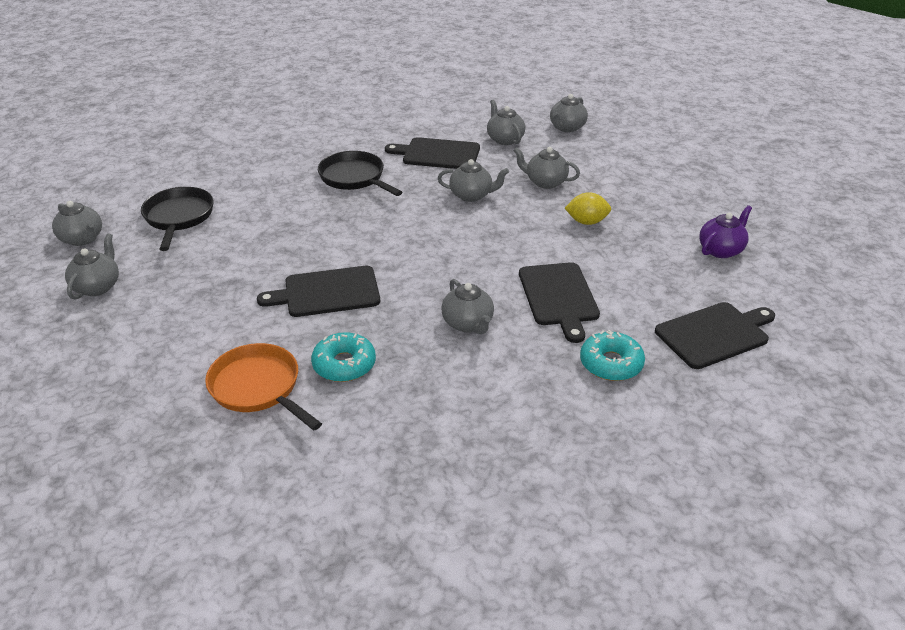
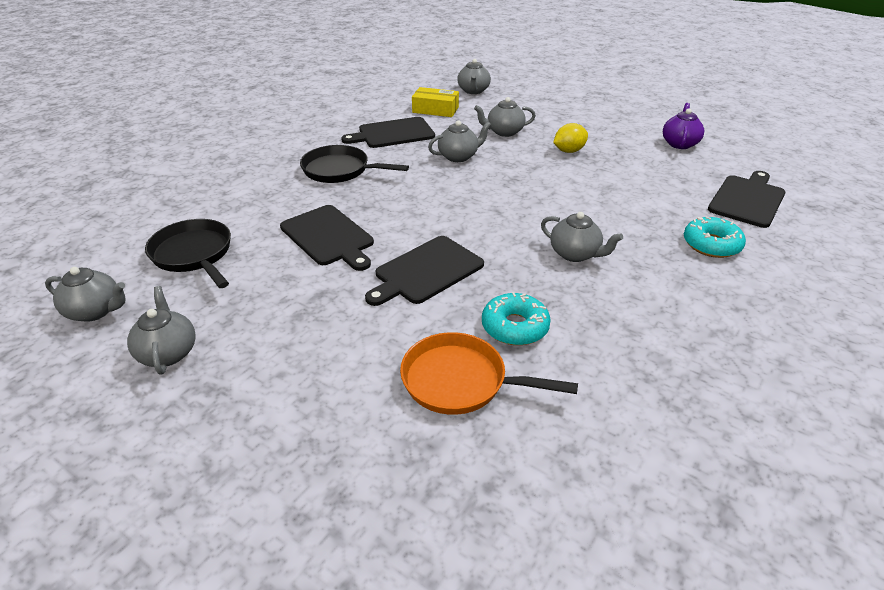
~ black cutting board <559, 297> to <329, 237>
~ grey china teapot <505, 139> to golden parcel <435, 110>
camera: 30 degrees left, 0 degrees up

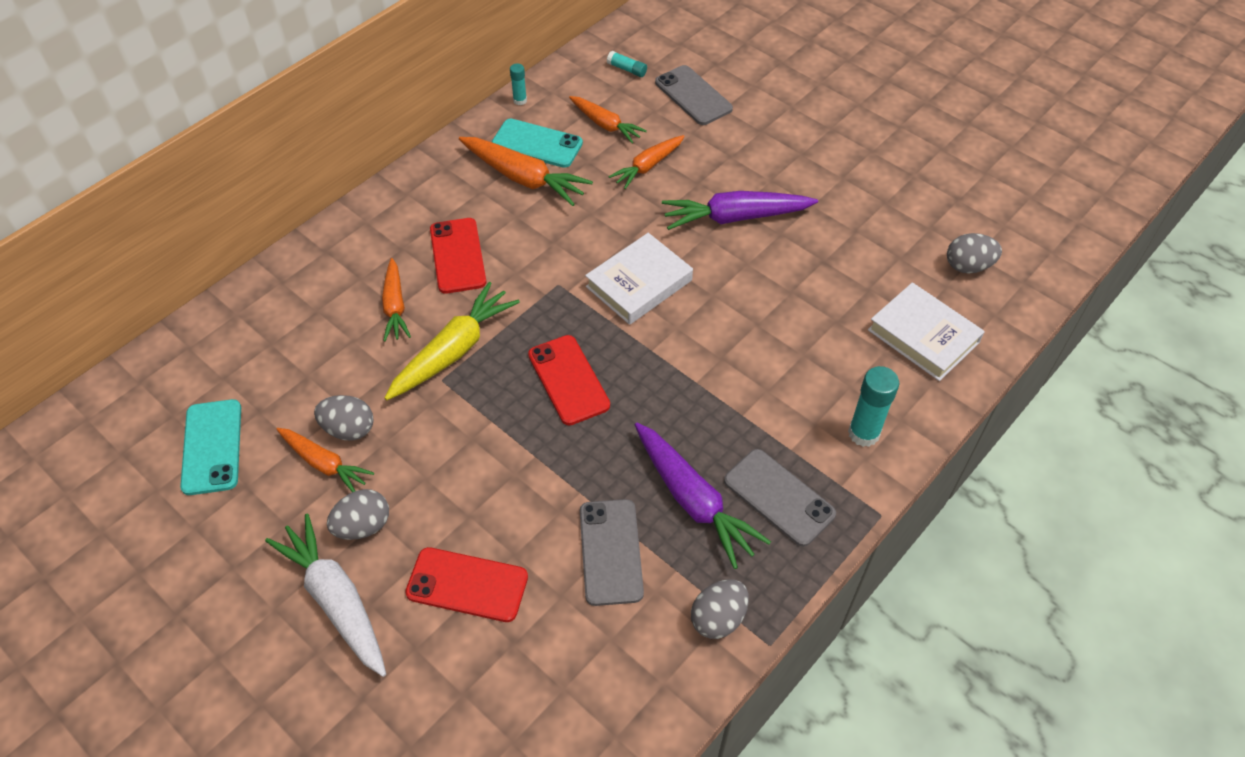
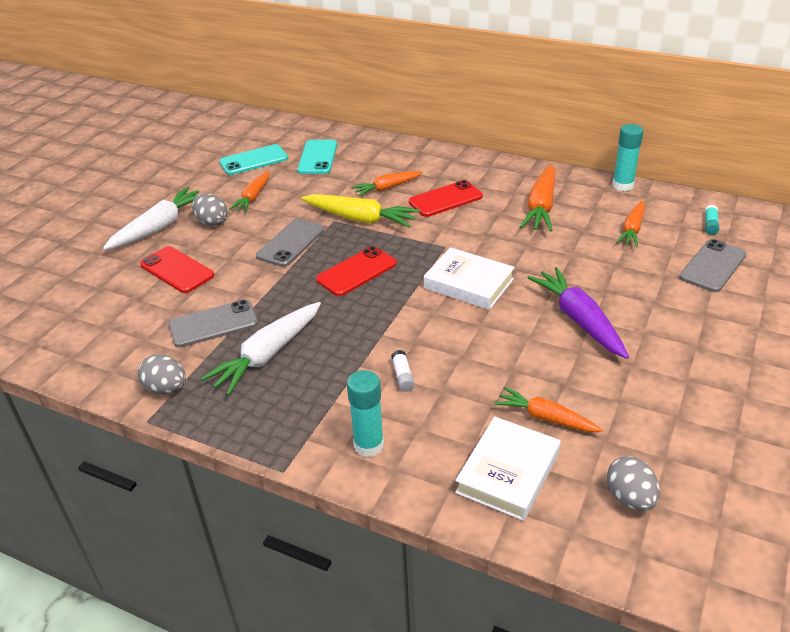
~ red phone <467, 585> = <177, 270> 45 degrees counterclockwise
~ royal purple carrot <693, 500> to snow-white carrot <267, 355>
~ grey phone <779, 497> to <291, 243>
~ turquoise phone <537, 144> to <318, 157>
+ snow-white glue <403, 376>
~ orange-coloured carrot <648, 166> to <545, 418>
~ turquoise glue <520, 100> = <622, 185> x1.82
- grey egg shape <349, 429>
camera: 75 degrees right, 15 degrees down

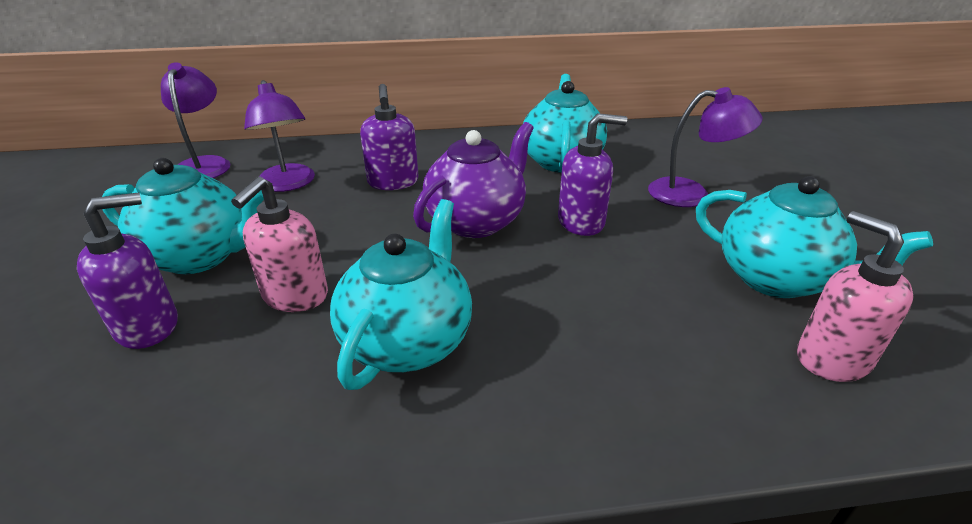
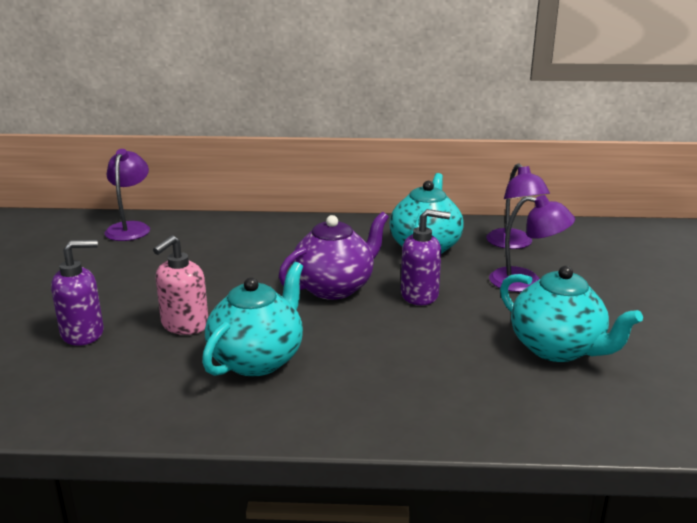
~ royal purple reading lamp <288, 184> to <513, 244>
- turquoise china teapot <200, 256>
- royal purple pump bottle <393, 182>
- pink pump bottle <831, 358>
camera: 10 degrees right, 10 degrees down

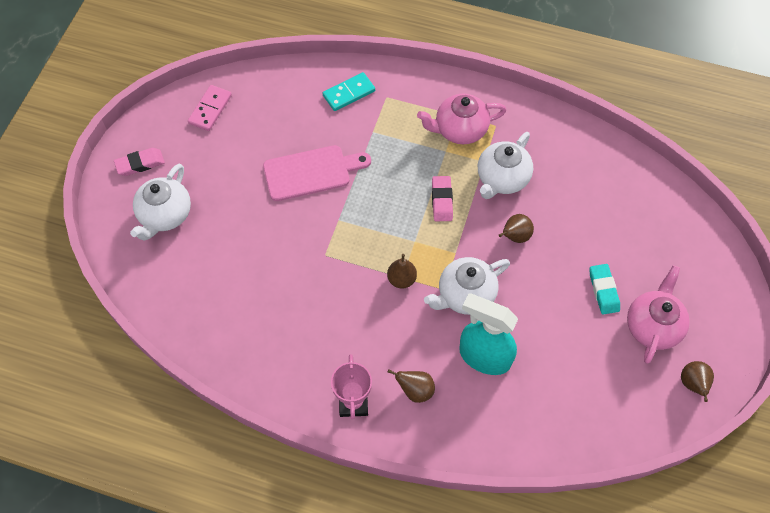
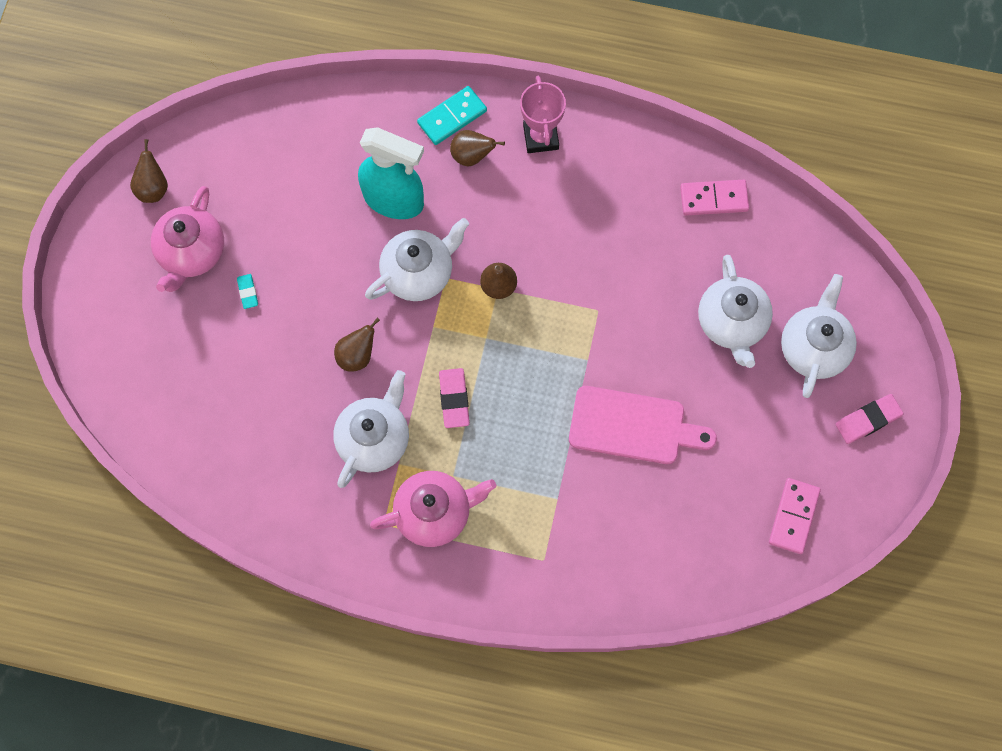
~ turquoise pencil eraser <603, 290> = <248, 292> x0.61
~ turquoise domino piece <349, 93> to <452, 117>
~ pink cutting board <311, 172> = <633, 426> 150 degrees counterclockwise
+ pink domino piece <714, 199>
+ snow-white china teapot <731, 323>
camera: 175 degrees right, 10 degrees up

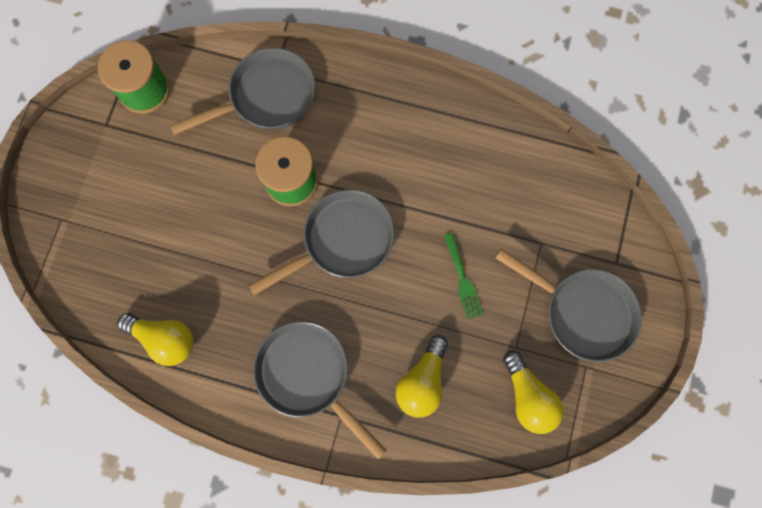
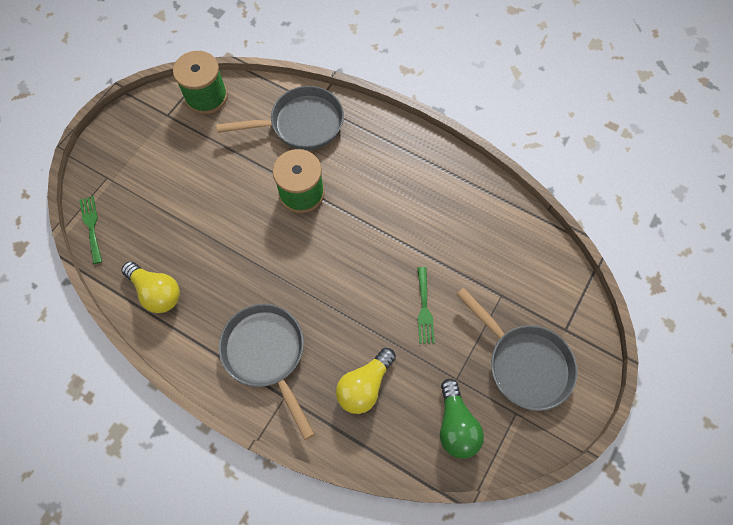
+ green dinner fork <91, 226>
~ golden lightbulb <528, 396> to green lightbulb <456, 425>
- grey frying pan <342, 241>
camera: 15 degrees right, 10 degrees down

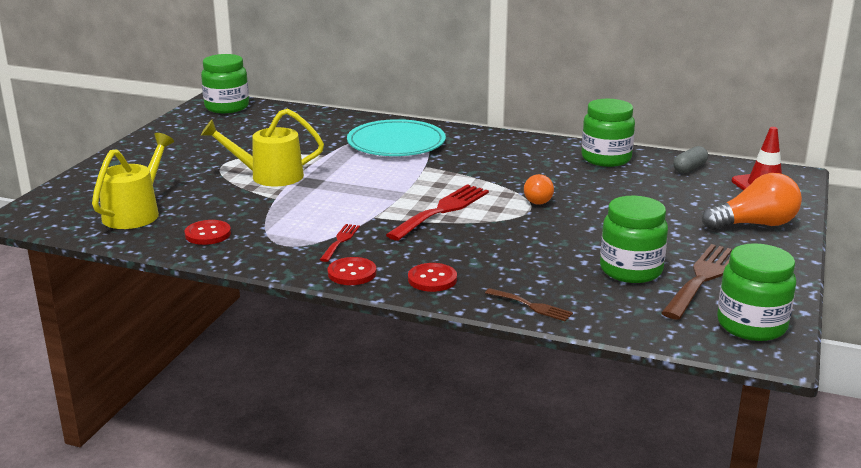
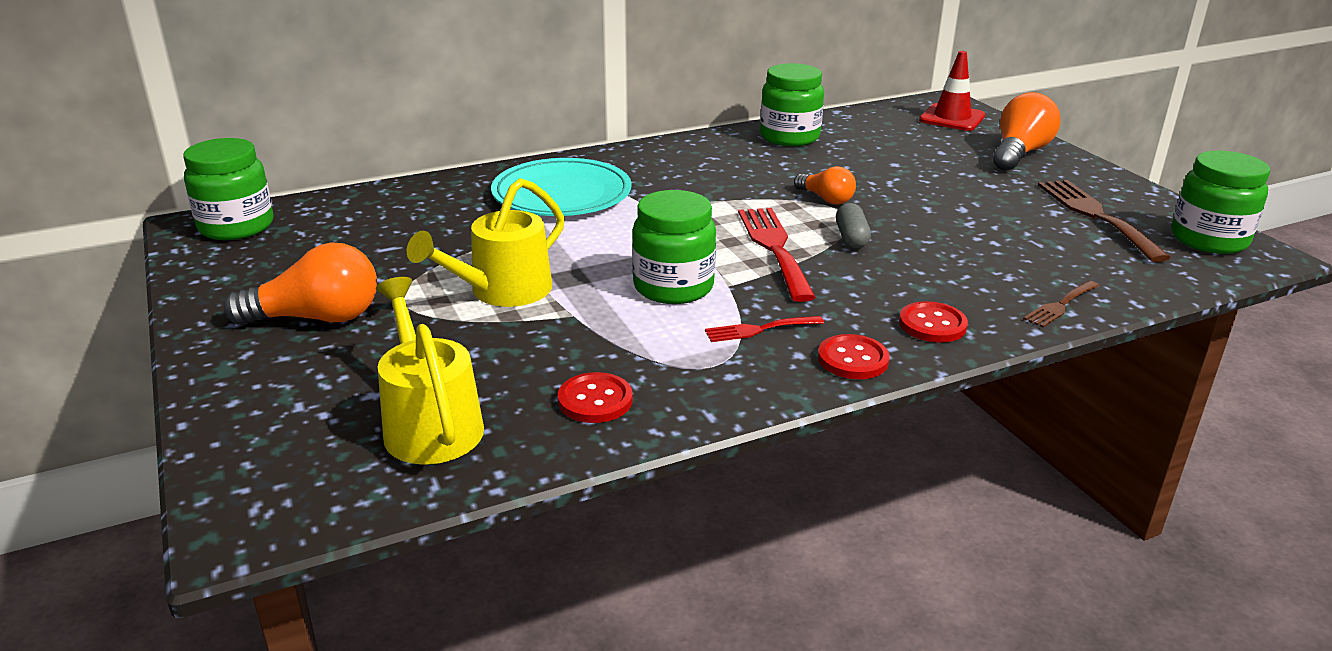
+ orange-coloured lightbulb <317, 318>
~ green preserve jar <631, 270> to <673, 287>
~ red dinner fork <340, 241> = <758, 329> 75 degrees counterclockwise
~ grey pill shape <689, 168> to <851, 238>
~ brown dinner fork <532, 306> = <1060, 306> 150 degrees clockwise
camera: 45 degrees left, 5 degrees up

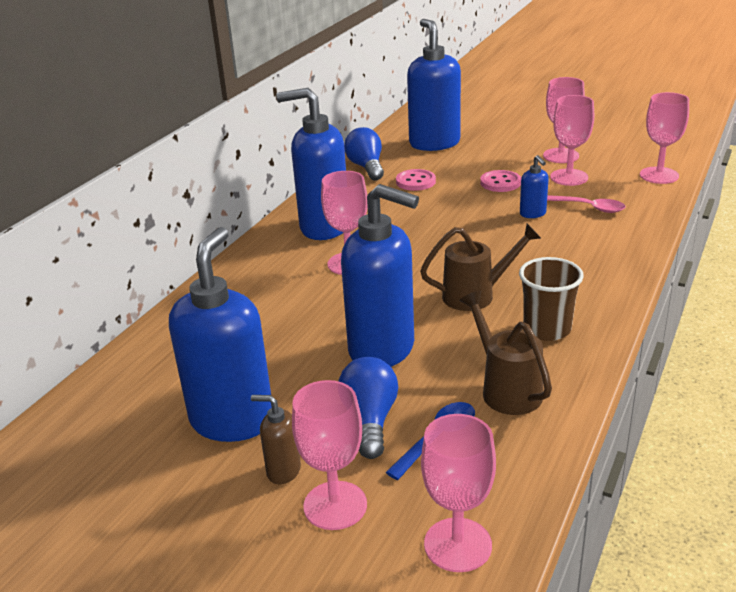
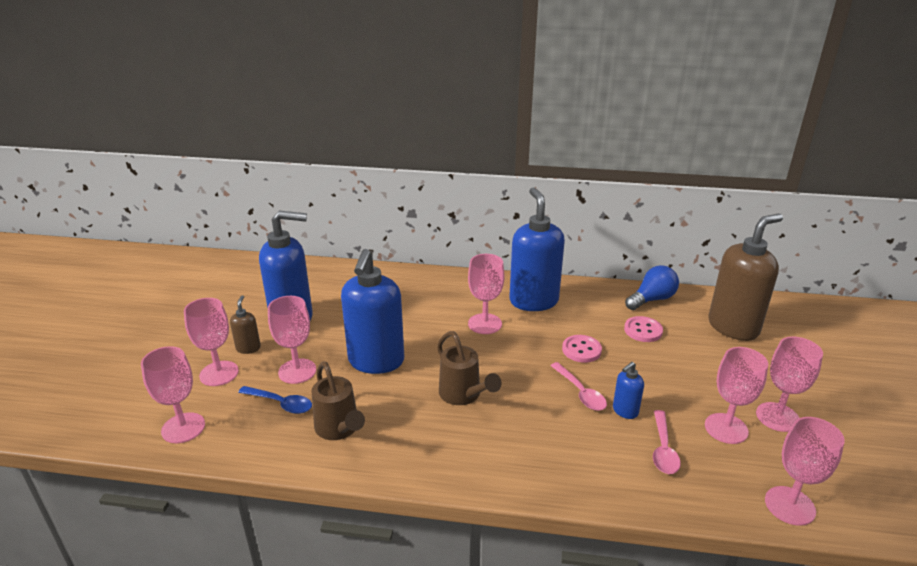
~ blue lightbulb <370, 420> to pink chalice <297, 371>
~ brown watering can <506, 389> = <339, 429> 105 degrees clockwise
+ pink spoon <580, 392>
~ pink sewing button <500, 183> to <581, 350>
~ blue pump bottle <434, 143> to brown pump bottle <733, 327>
- brown tumbler <547, 329>
camera: 70 degrees right, 0 degrees up

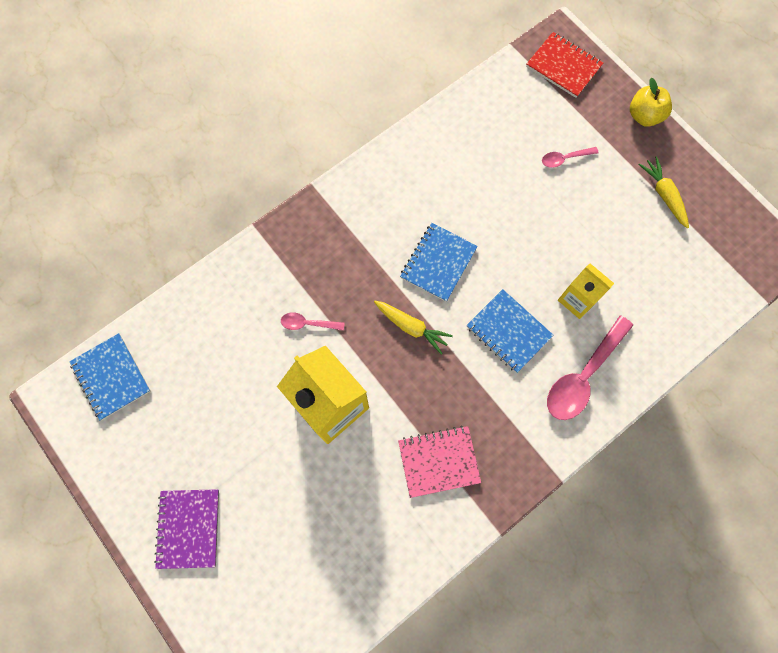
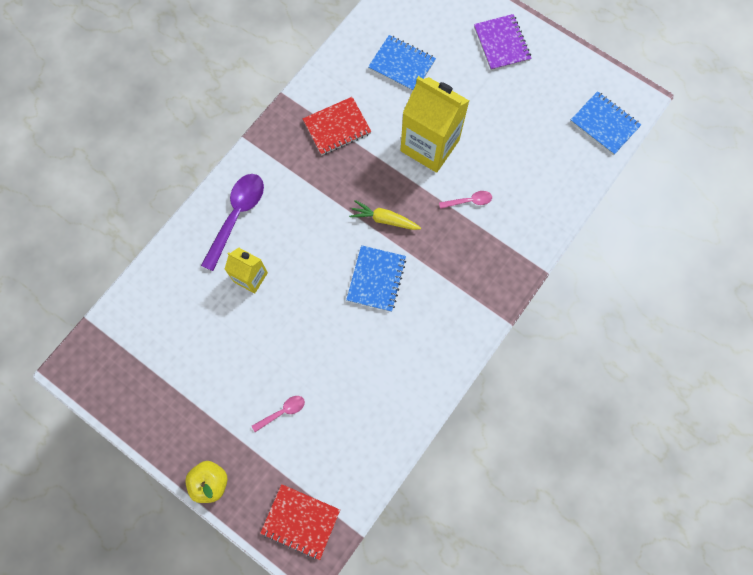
~ pink spoon <583, 376> to royal purple spoon <237, 216>
~ pink notepad <439, 461> to red notepad <337, 127>
~ blue notepad <508, 331> to <401, 65>
- golden carrot <663, 195>
camera: 165 degrees right, 0 degrees up

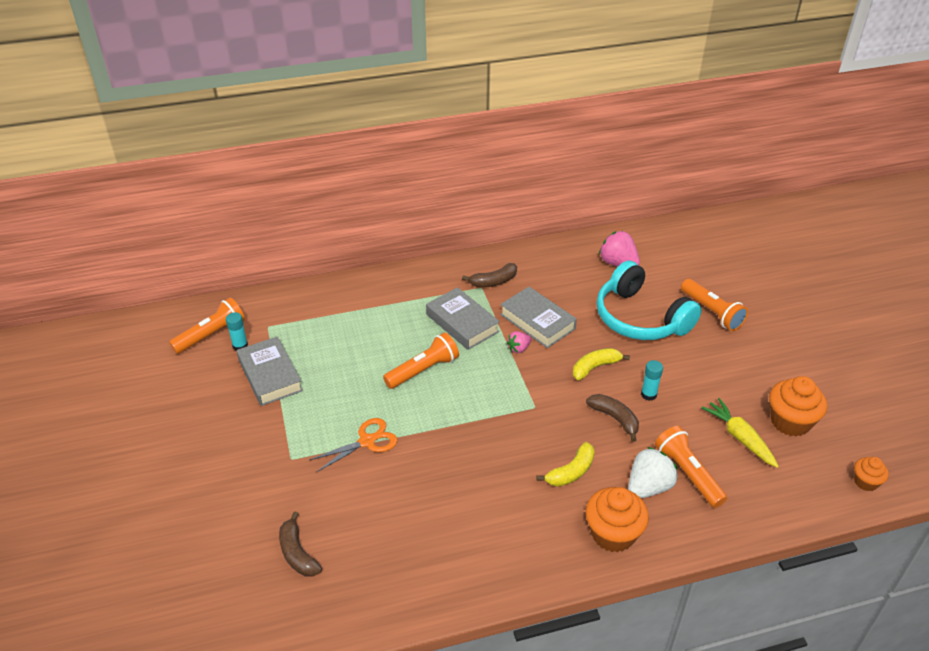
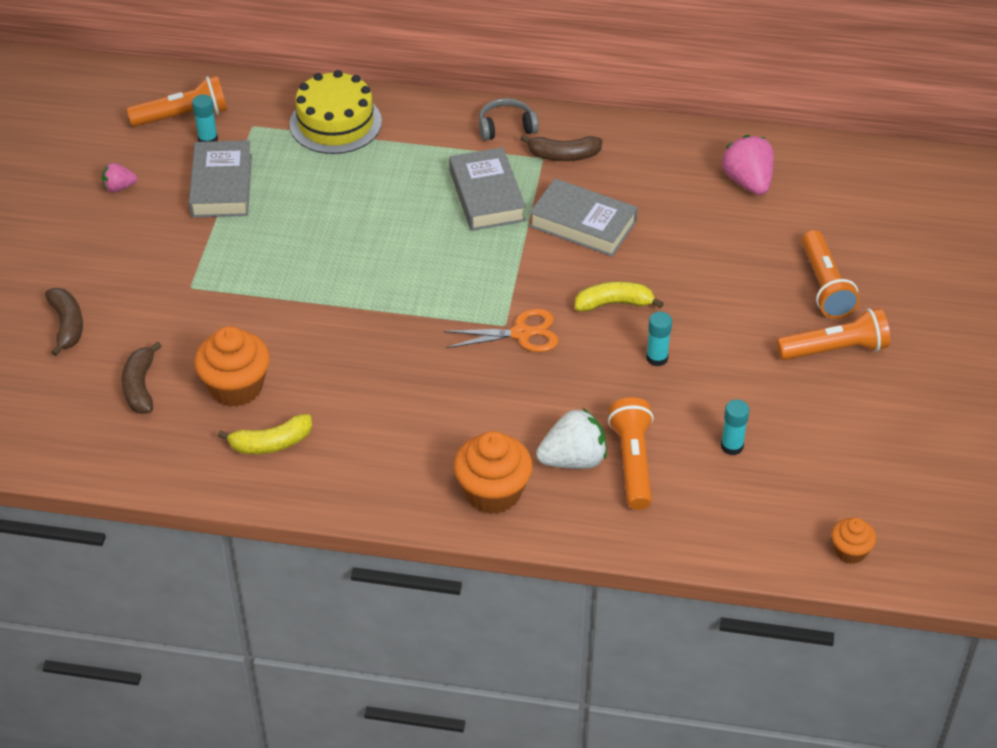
~ brown toy banana <615, 418> to <67, 325>
~ pink strawberry <519, 348> to <119, 187>
~ orange-coloured muffin <790, 422> to <236, 387>
~ golden toy banana <571, 472> to <271, 443>
+ golden gateau <335, 123>
~ orange-coloured scissors <367, 441> to <521, 333>
+ grey headset <506, 127>
~ grey hardback <537, 321> = <583, 224> 45 degrees counterclockwise
~ golden carrot <739, 437> to turquoise glue <732, 446>
~ orange-coloured flashlight <423, 370> to <835, 349>
- turquoise headset <640, 318>
camera: 25 degrees right, 5 degrees up

